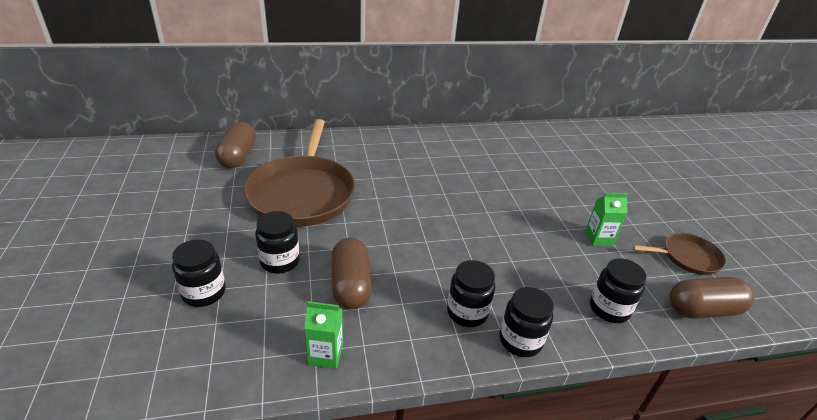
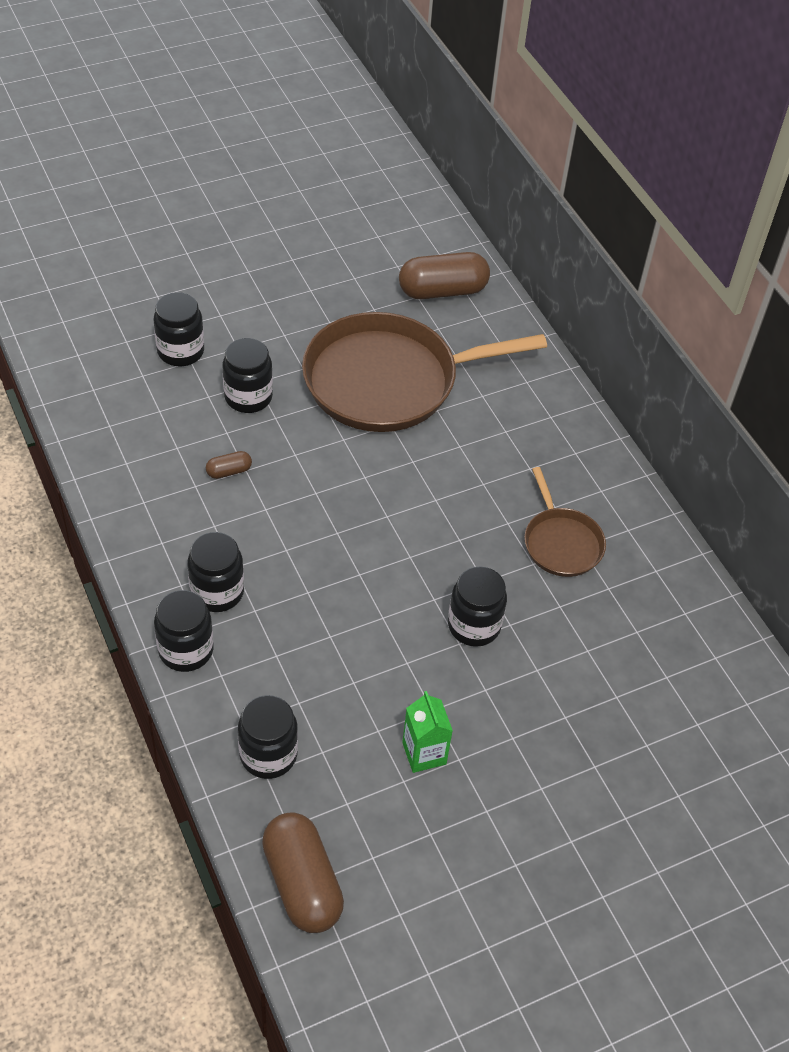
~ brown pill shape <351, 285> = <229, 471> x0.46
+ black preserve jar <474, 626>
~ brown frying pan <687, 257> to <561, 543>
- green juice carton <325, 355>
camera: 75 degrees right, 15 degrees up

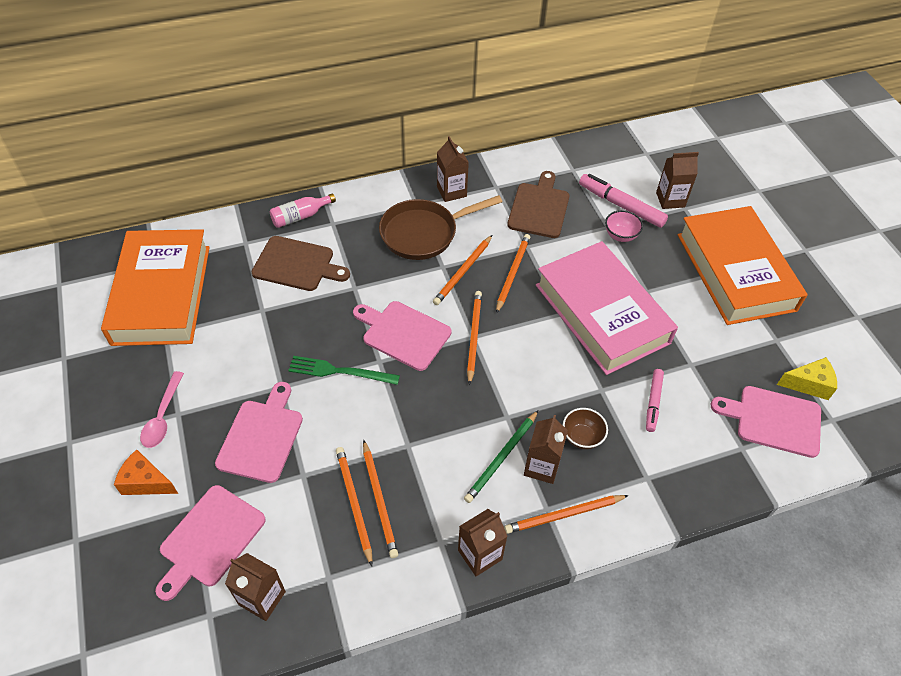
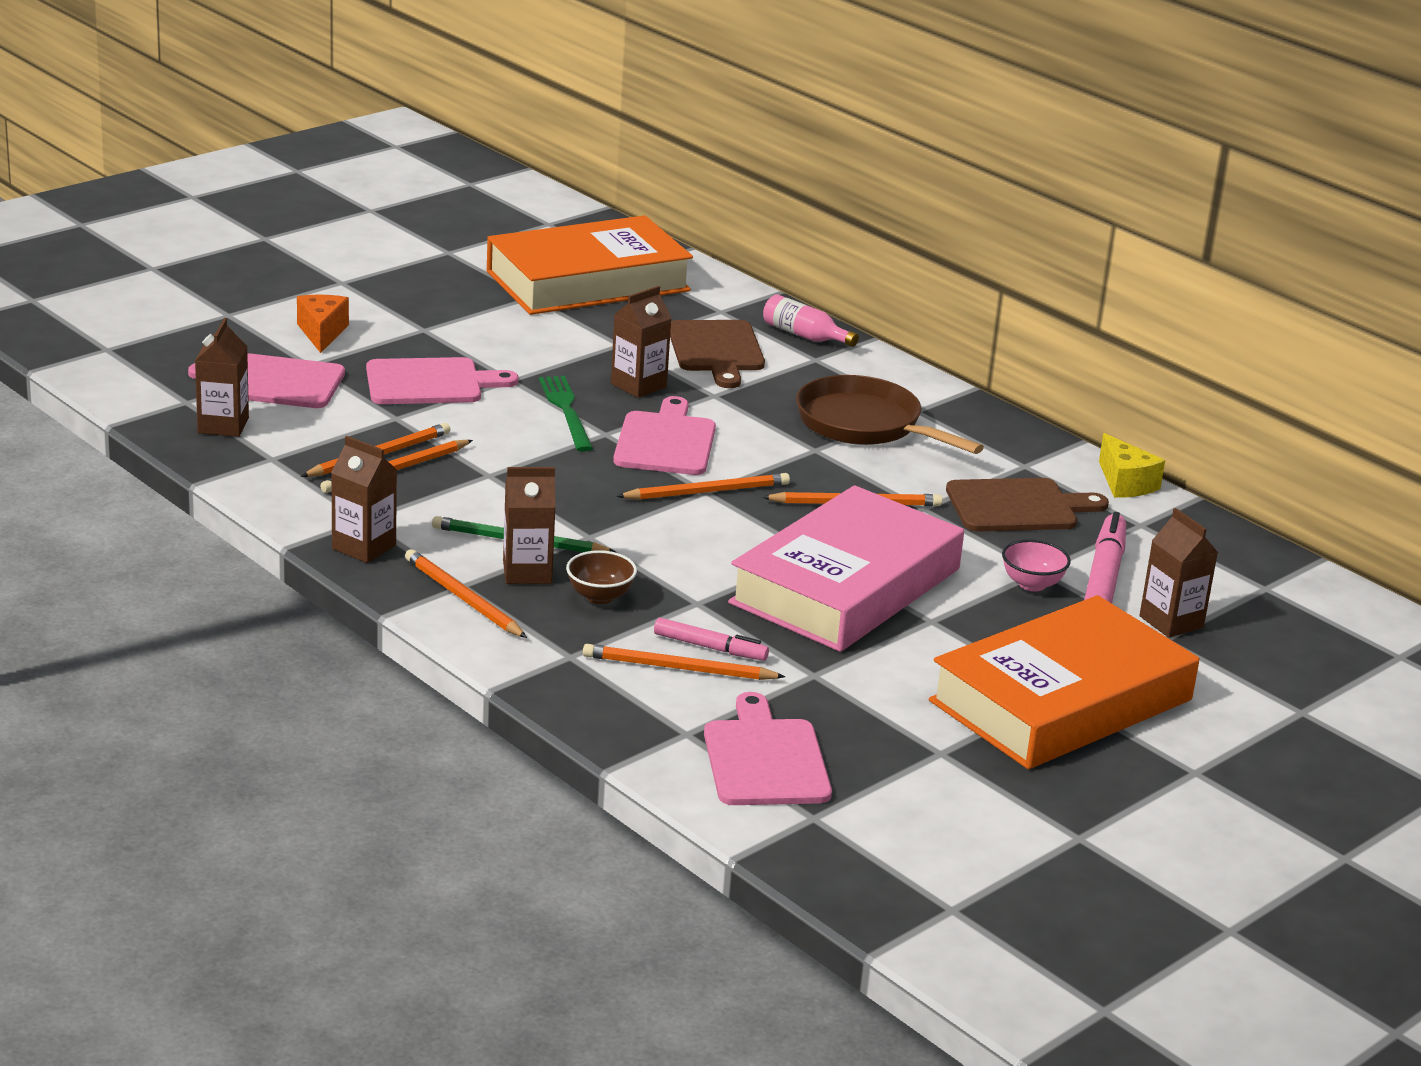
~ orange-coloured wooden pencil <463, 271> to <679, 668>
~ brown juice carton <451, 191> to <638, 385>
~ pink felt pen <653, 402> = <710, 647> 150 degrees counterclockwise
~ golden piece of cheese <808, 384> to <1125, 483>
- pink spoon <162, 417>
camera: 65 degrees right, 25 degrees down

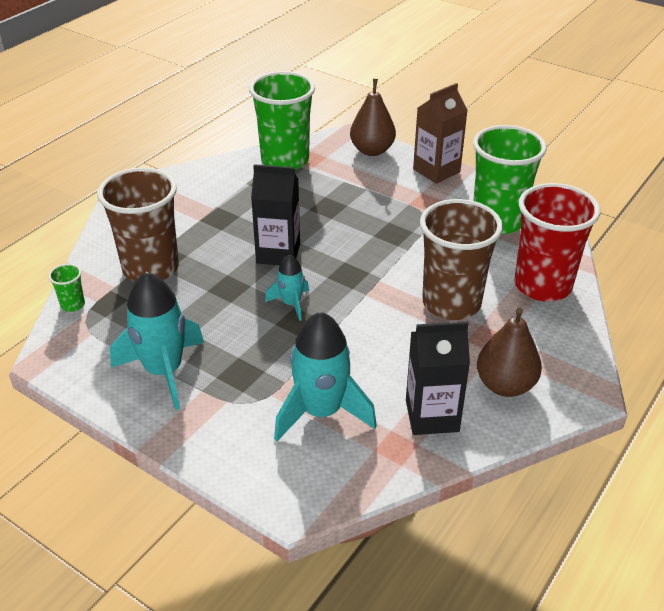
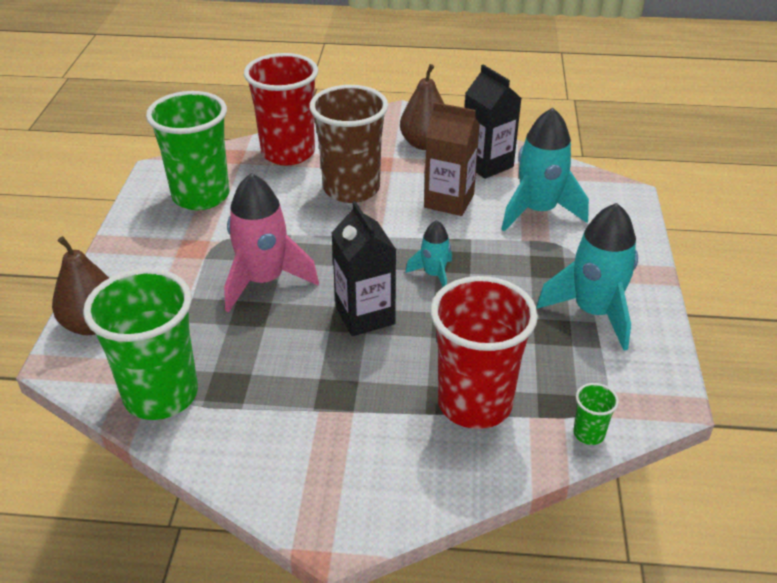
+ pink spaceship <264, 281>
~ brown juice carton <436, 171> to <449, 201>
~ brown tumbler <151, 268> to red tumbler <474, 403>
camera: 120 degrees left, 0 degrees up

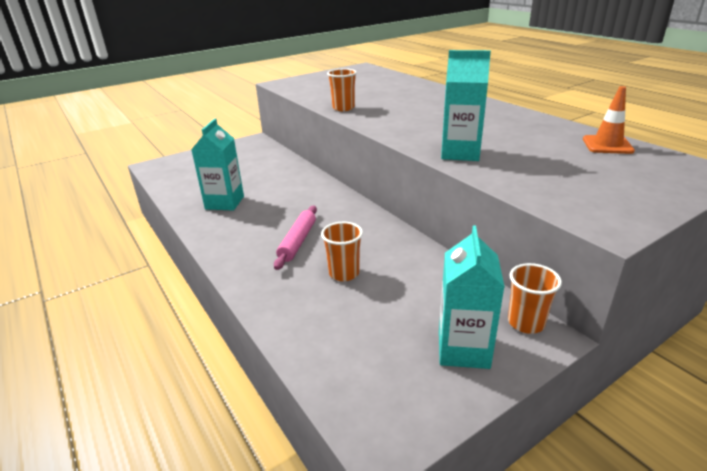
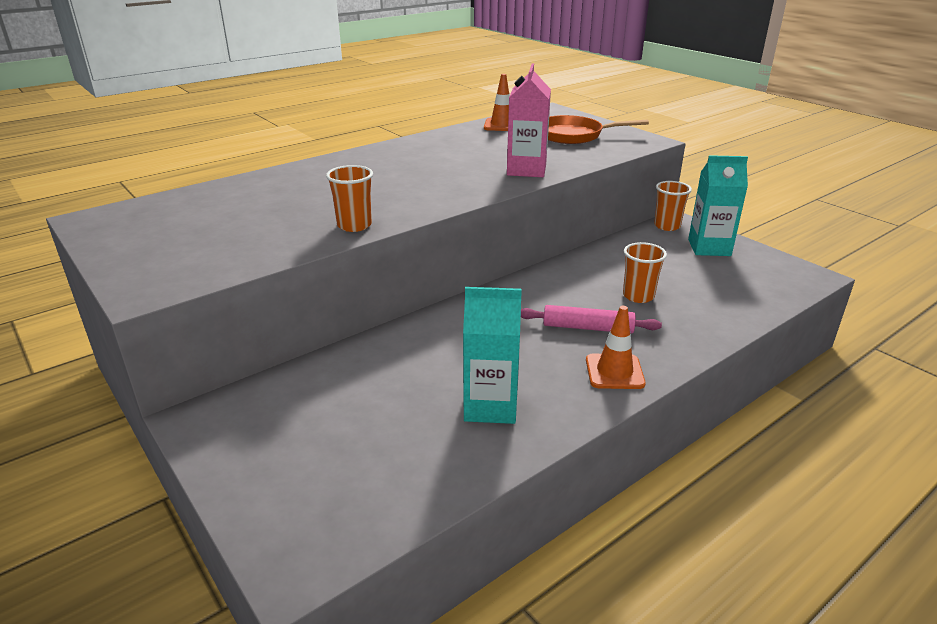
~ turquoise juice carton <460, 153> to pink juice carton <526, 170>
+ orange-coloured frying pan <573, 135>
+ orange-coloured safety cone <614, 372>
camera: 95 degrees left, 0 degrees up

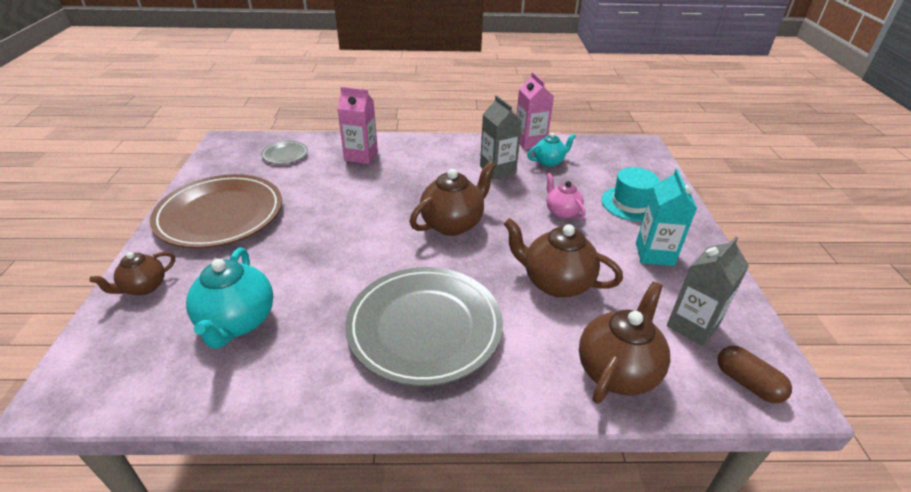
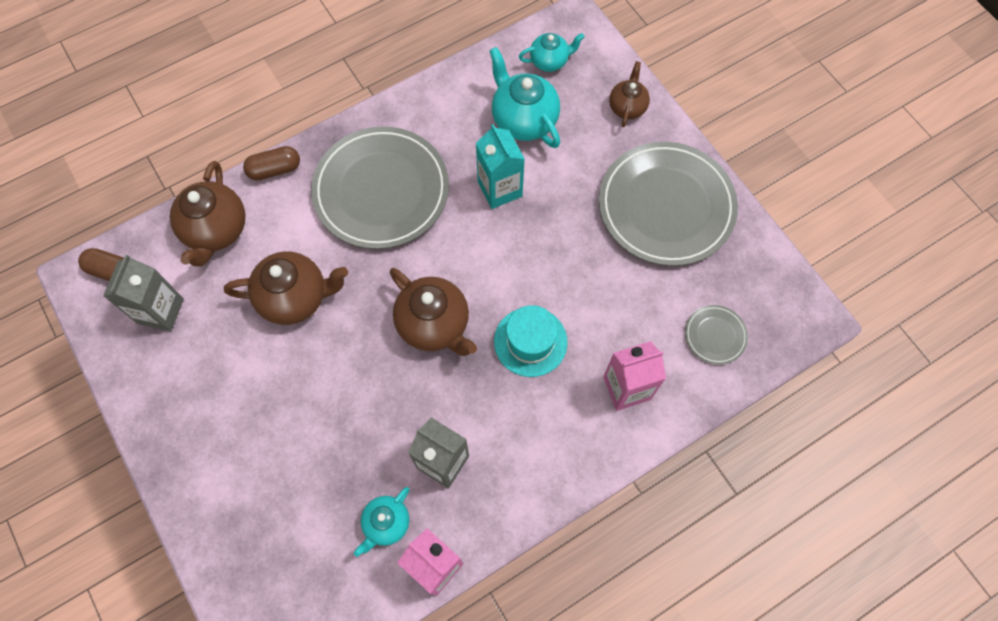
+ brown pill shape <275, 169>
~ brown china teapot <453, 224> = <434, 325> 60 degrees counterclockwise
~ turquoise juice carton <654, 254> to <500, 189>
~ turquoise hat <630, 204> to <530, 341>
+ turquoise china teapot <549, 61>
~ brown plate <220, 215> to grey plate <666, 206>
- pink china teapot <562, 212>
camera: 150 degrees right, 30 degrees up

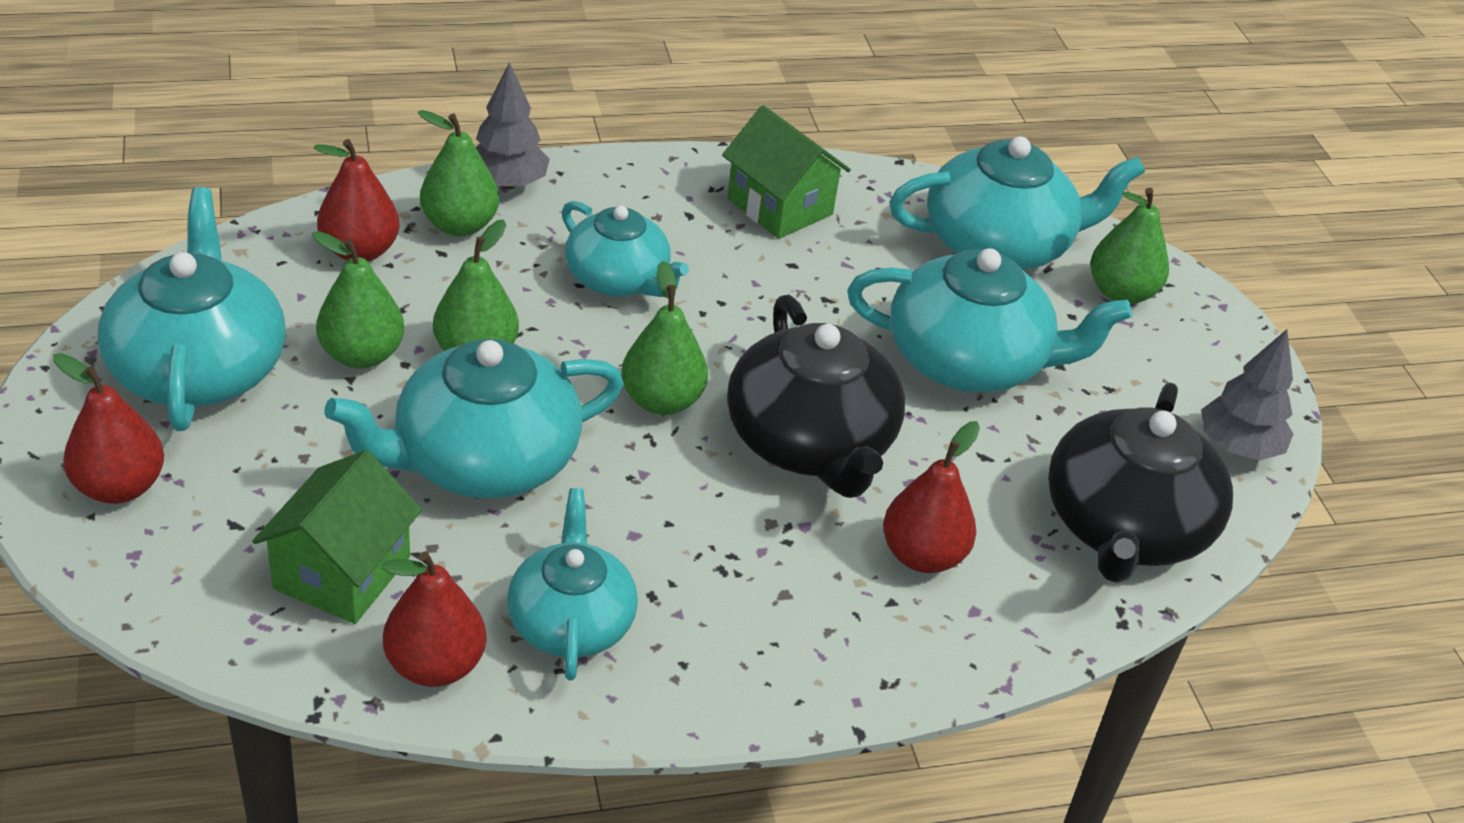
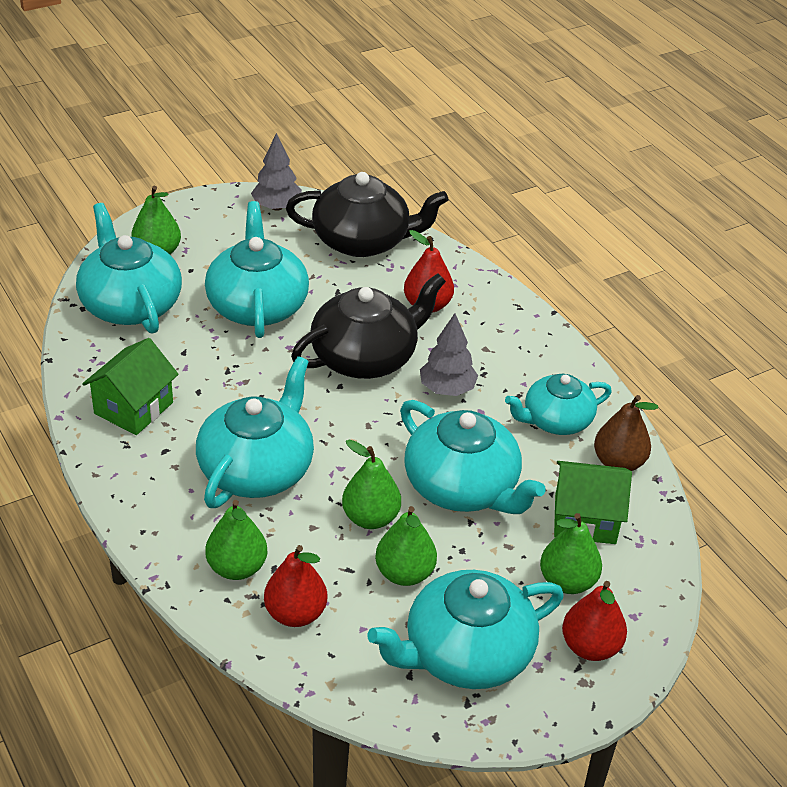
~ turquoise china teapot <618, 279> = <257, 469> x1.54
~ grey toy tree <507, 183> to <447, 389>
~ green pear <662, 401> to <567, 581>
~ red pear <435, 665> to brown pear <618, 463>
camera: 105 degrees left, 0 degrees up

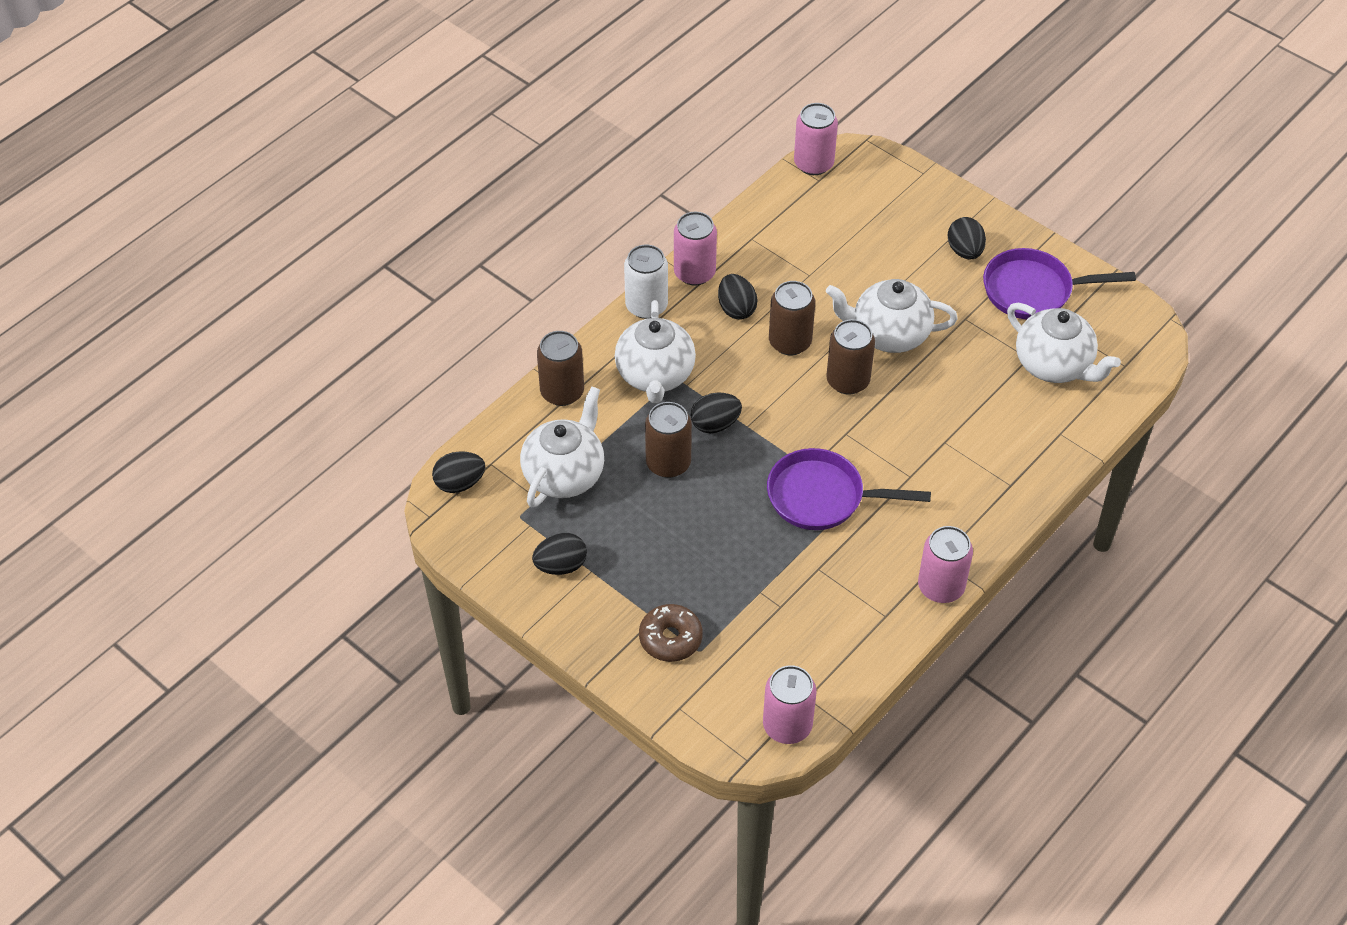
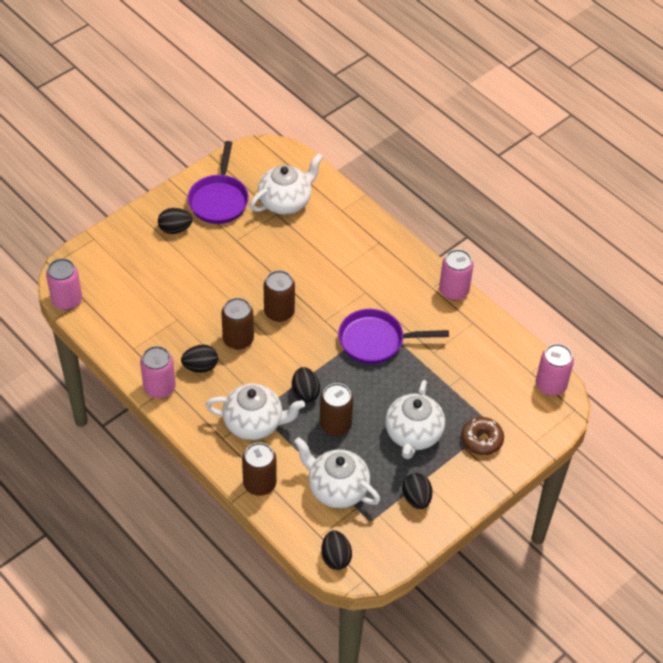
~ royal purple frying pan <822, 497> = <376, 341> 75 degrees clockwise
~ snow-white china teapot <889, 334> to <413, 435>
- snow-white soda can <646, 306>
camera: 85 degrees left, 0 degrees up

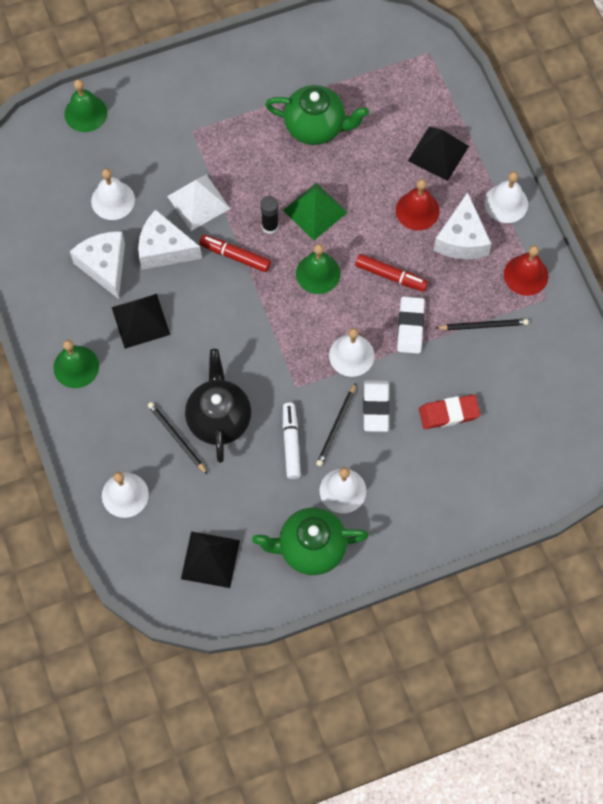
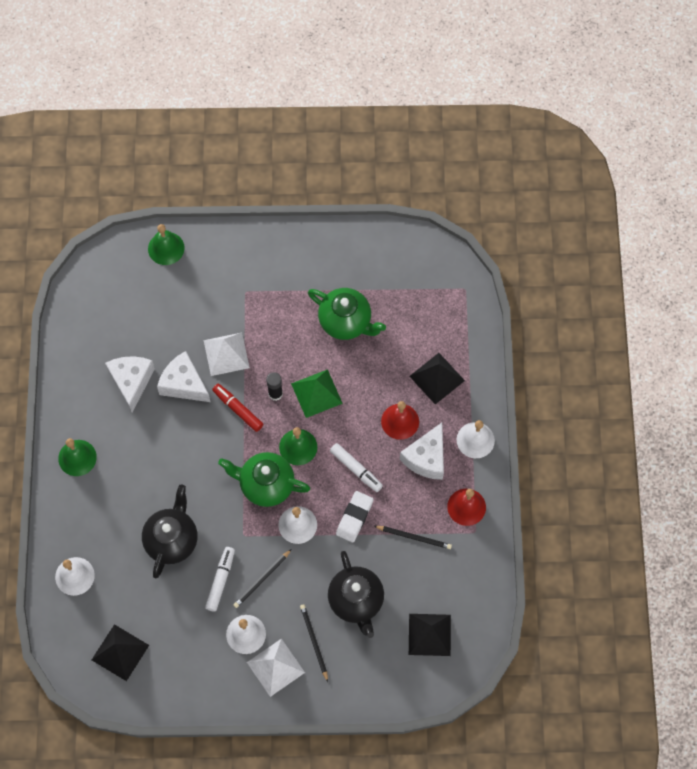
~ green china teapot <310, 548> to <266, 485>
+ snow-white solid pyramid <276, 667>
~ black wooden pencil <176, 438> to <314, 642>
~ red pencil eraser <449, 413> to black china teapot <356, 601>
~ red felt pen <391, 276> to snow-white felt pen <356, 469>
~ black solid pyramid <140, 321> to <429, 634>
- snow-white school bell <113, 200>
- snow-white pencil eraser <376, 407>
camera: 20 degrees right, 0 degrees up

